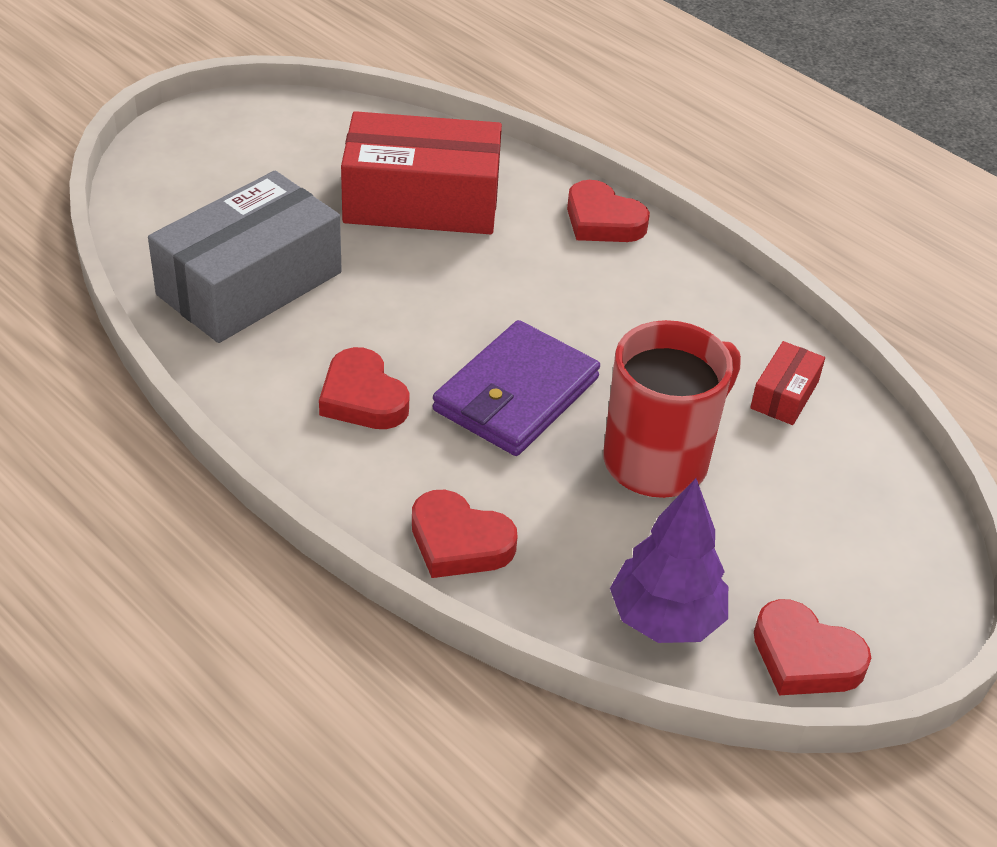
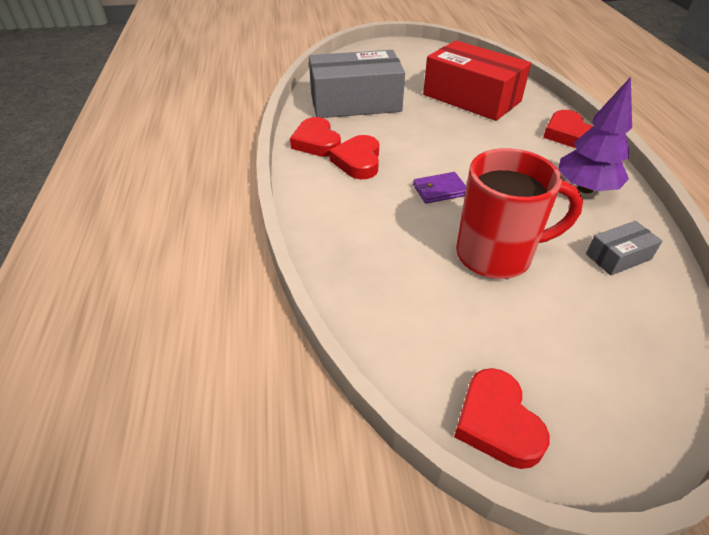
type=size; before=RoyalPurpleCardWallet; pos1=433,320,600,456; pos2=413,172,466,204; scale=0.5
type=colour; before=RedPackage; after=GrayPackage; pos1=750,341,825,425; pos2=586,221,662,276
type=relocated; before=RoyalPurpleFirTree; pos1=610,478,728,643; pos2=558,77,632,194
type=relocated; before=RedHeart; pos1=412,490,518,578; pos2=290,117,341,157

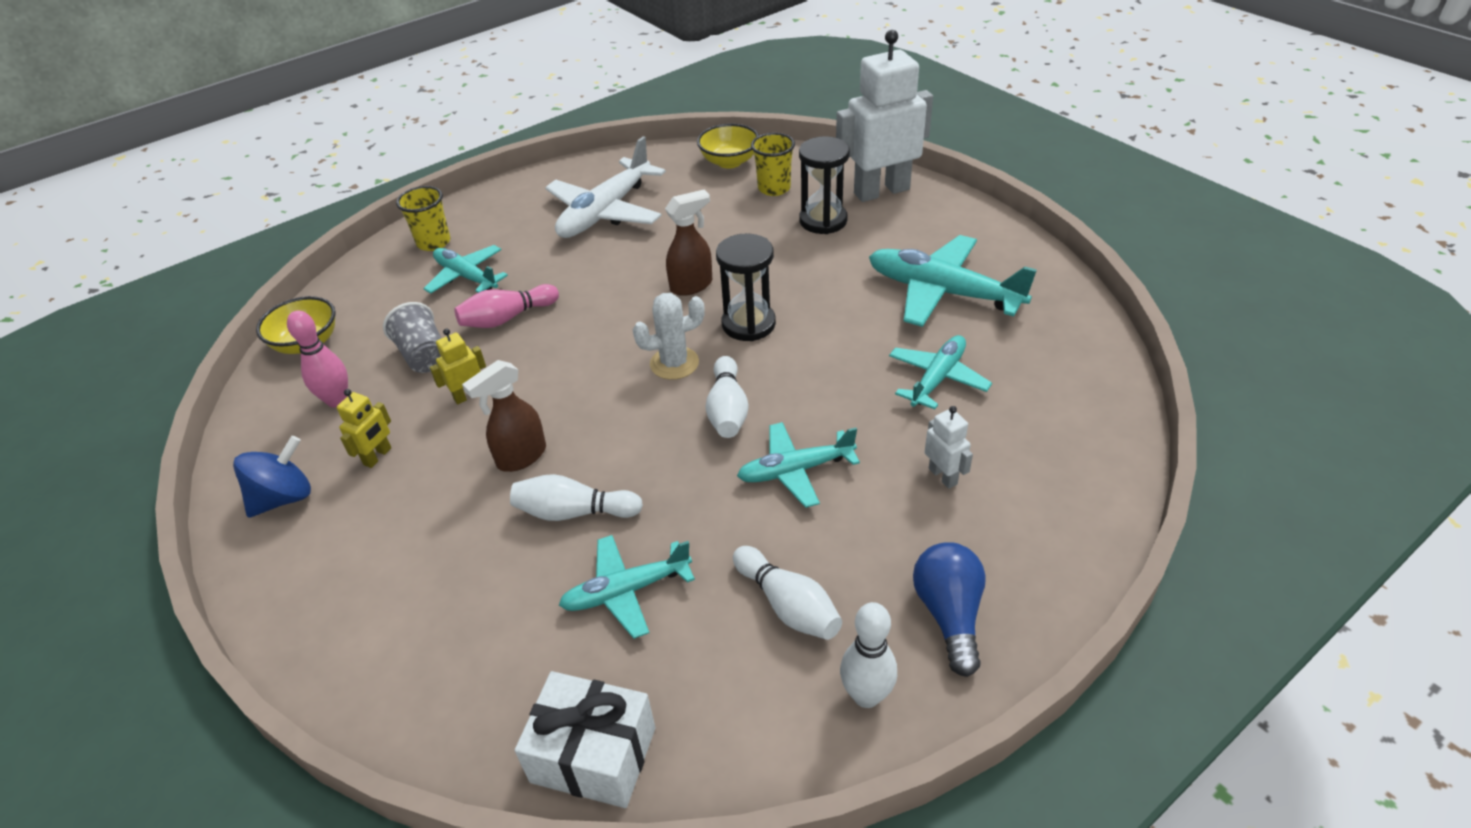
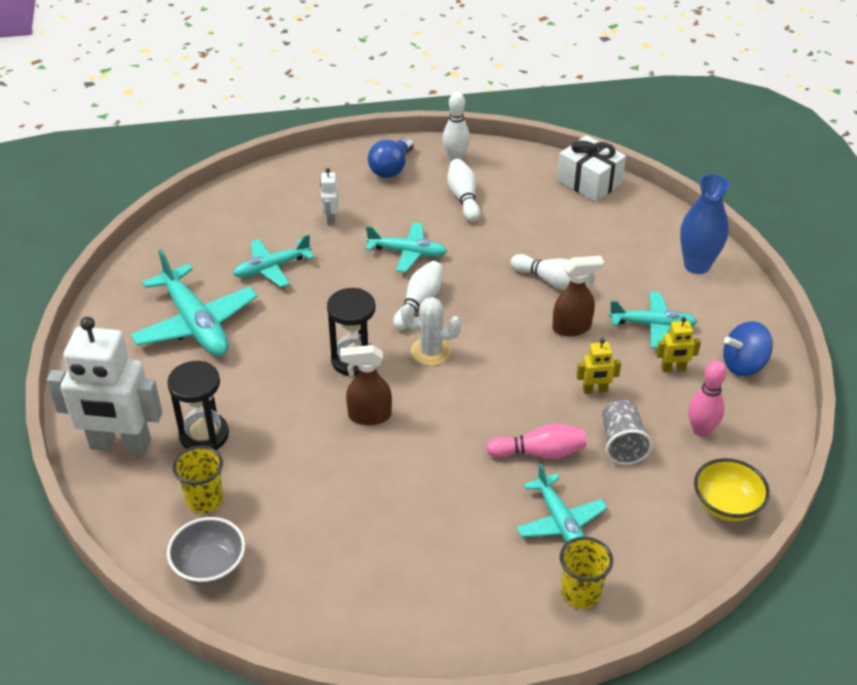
type=colour; before=BrightYellowDeepDish; after=GrayDeepDish; pos1=697,124,759,169; pos2=167,517,245,585
type=missing; before=PureWhitePlane; pos1=545,136,666,238
type=spun; before=BrightYellowToyRobot; pos1=337,389,391,468; pos2=656,317,701,372; turn=-150
type=relocated; before=AquaPlane; pos1=559,535,695,639; pos2=608,291,698,348
type=appeared; after=BlueTallVase; pos2=680,174,730,274

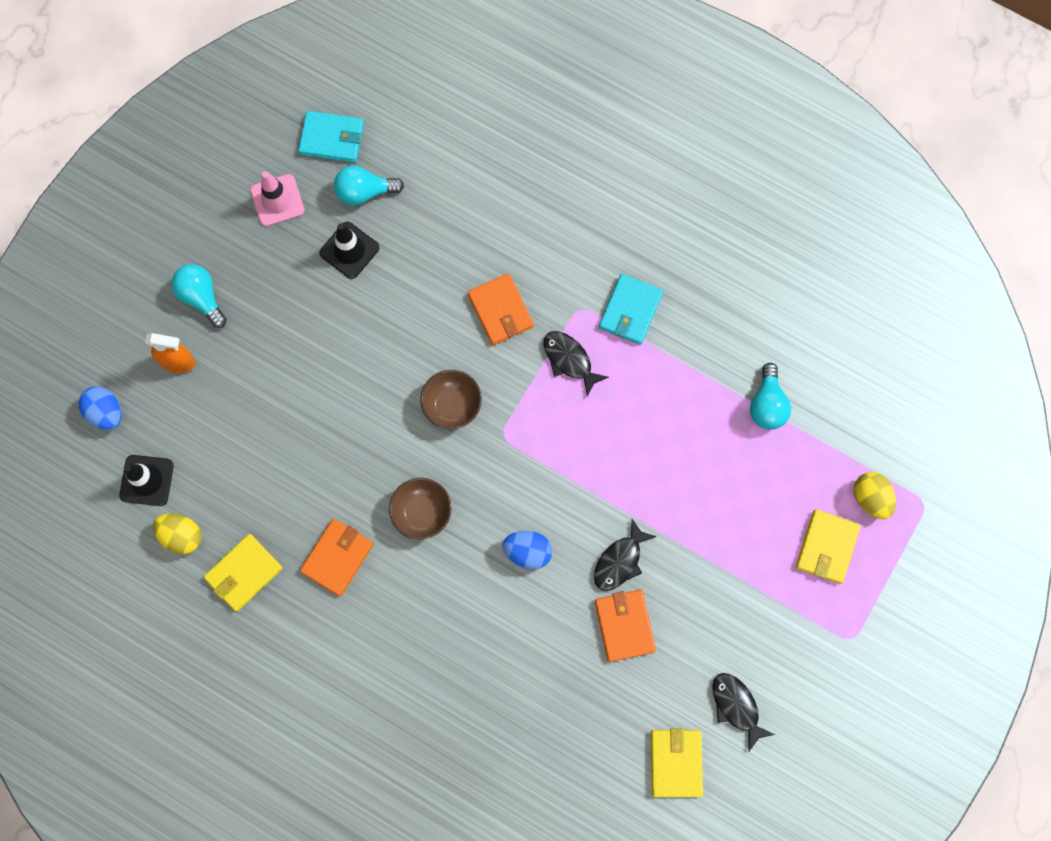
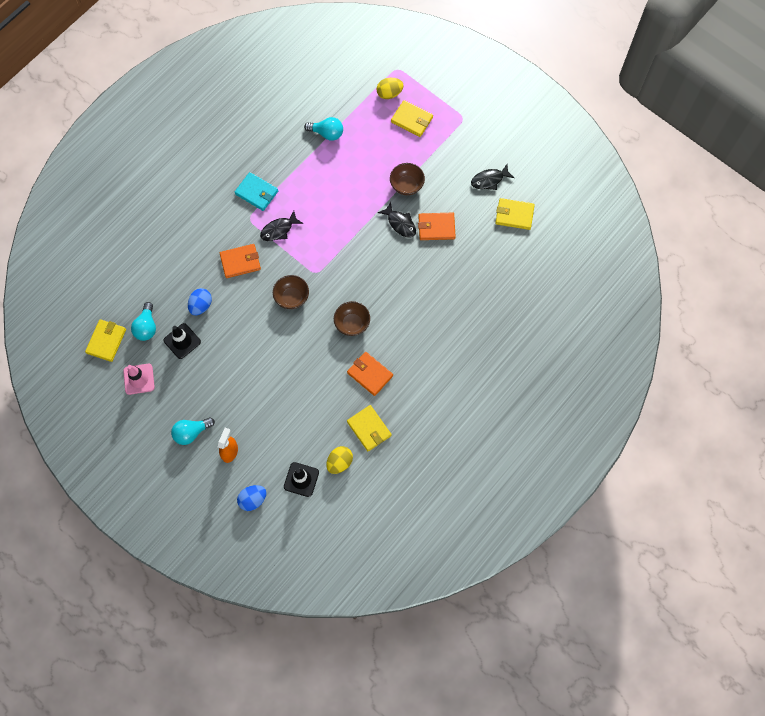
type=colour; before=AquaCardWallet; after=BrightYellowCardWallet; pos1=298,111,364,163; pos2=85,319,126,362
type=relocated; before=BlueEggShape; pos1=503,531,552,570; pos2=188,288,212,315
type=appeared; after=DarkBrownDeepDish; pos2=390,163,425,195

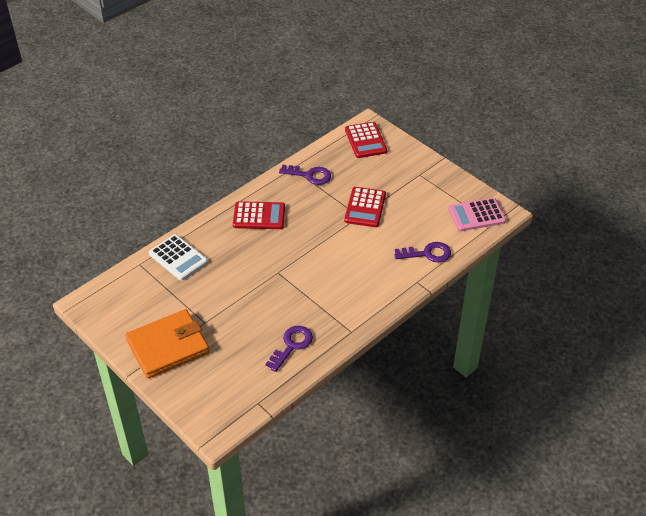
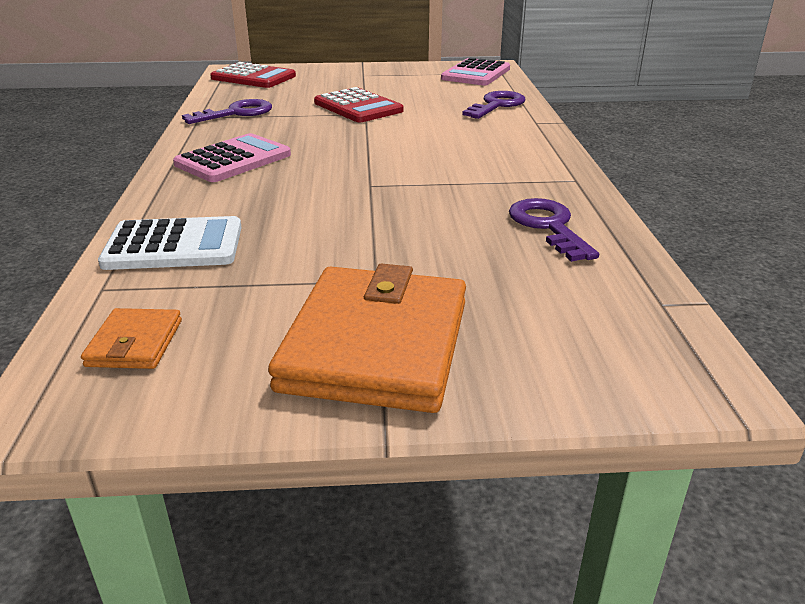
type=colour; before=RedAddingMachine; after=RosyAddingMachine; pos1=233,201,285,229; pos2=173,133,291,182
type=appeared; after=OrangeColouredCardWallet; pos2=81,308,182,369

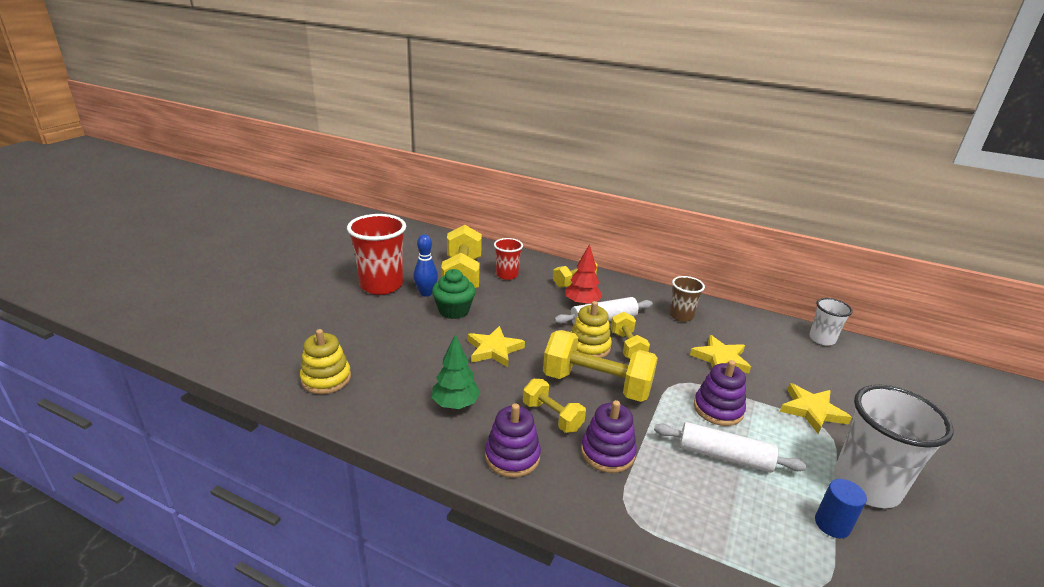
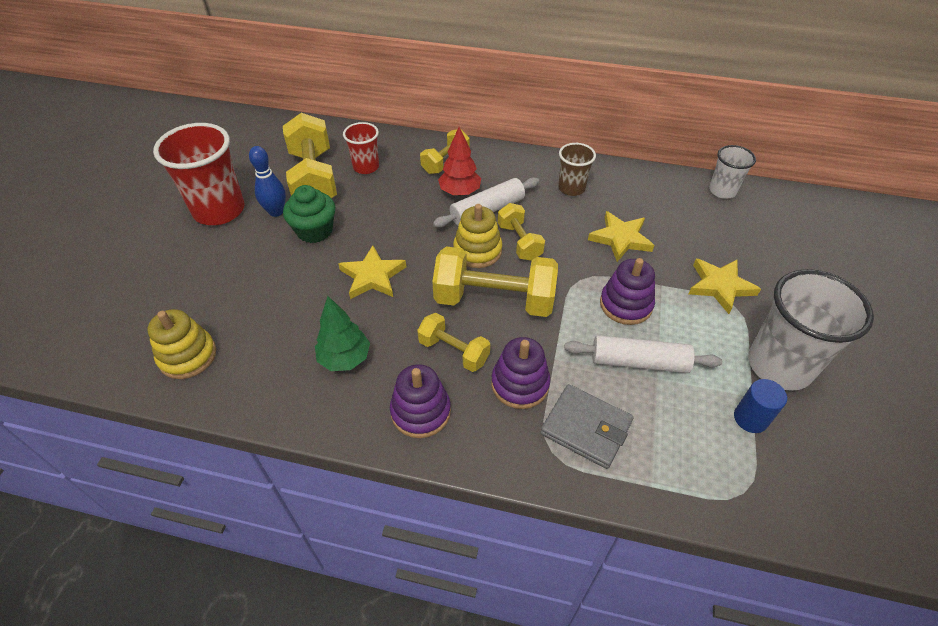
type=appeared; after=GrayCardWallet; pos2=540,384,634,469

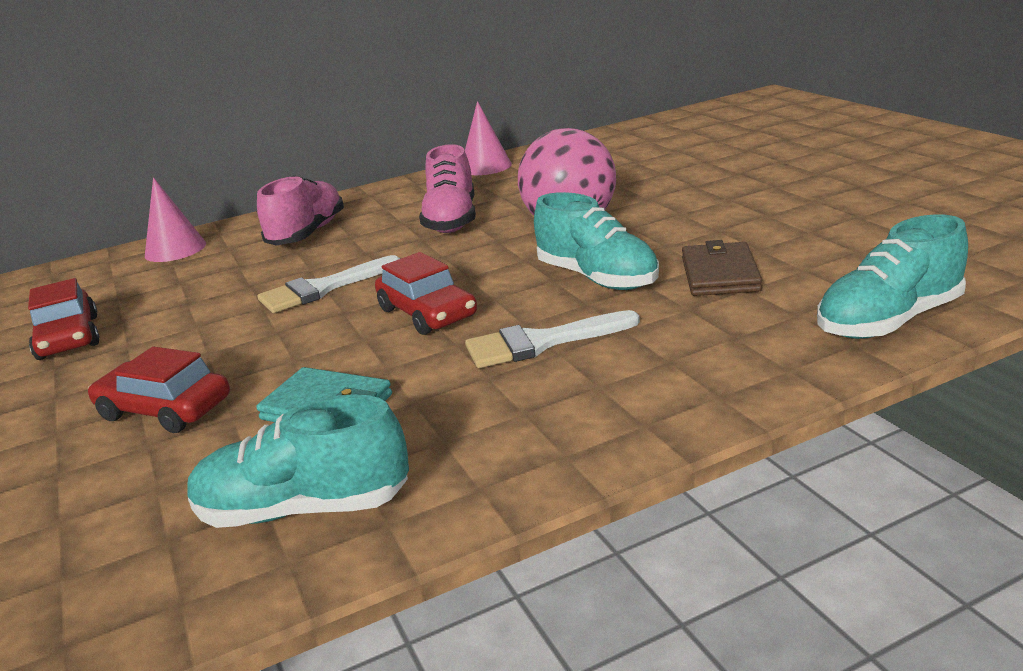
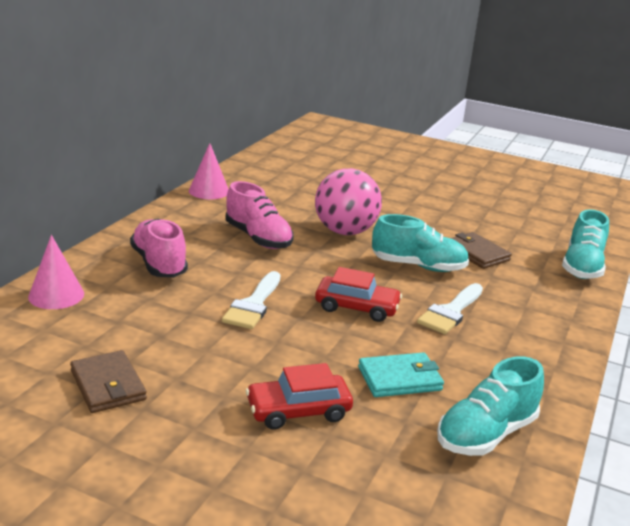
type=exchanged; before=RedToyCar; after=DarkBrownCardWallet; pos1=28,278,100,360; pos2=70,350,147,413

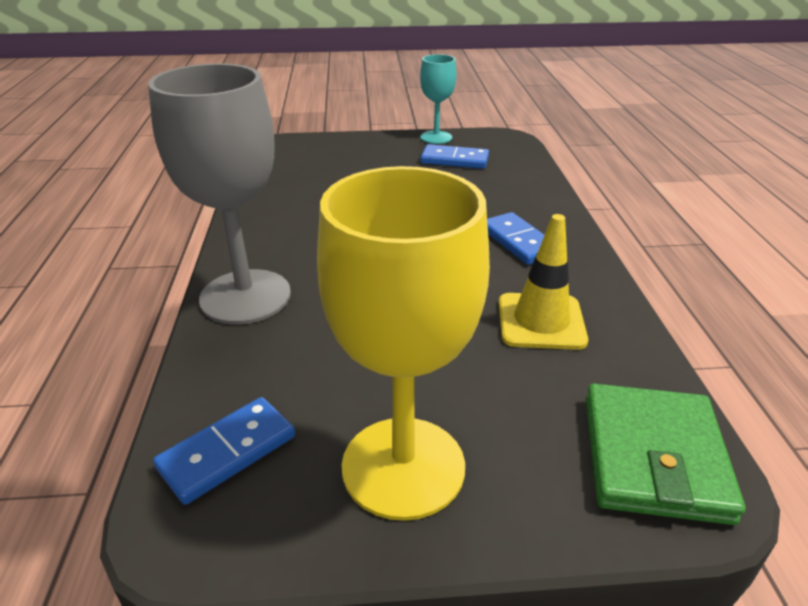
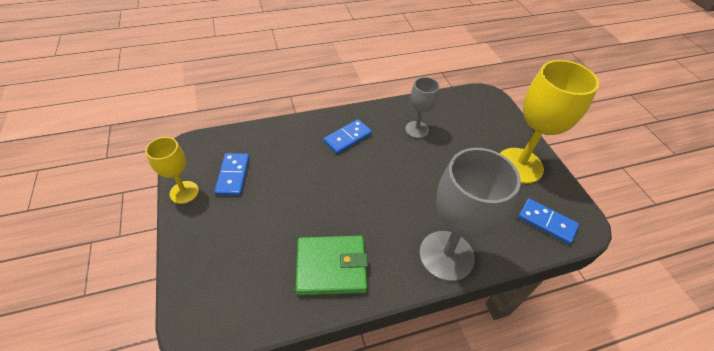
type=colour; before=AquaWineGlass; after=BrightYellowWineGlass; pos1=420,54,456,144; pos2=145,137,199,204
type=exchanged; before=BrightYellowSafetyCone; after=GrayWineGlass; pos1=499,214,588,350; pos2=405,77,440,138
type=relocated; before=EmeraldCardWallet; pos1=586,384,745,525; pos2=296,236,368,296

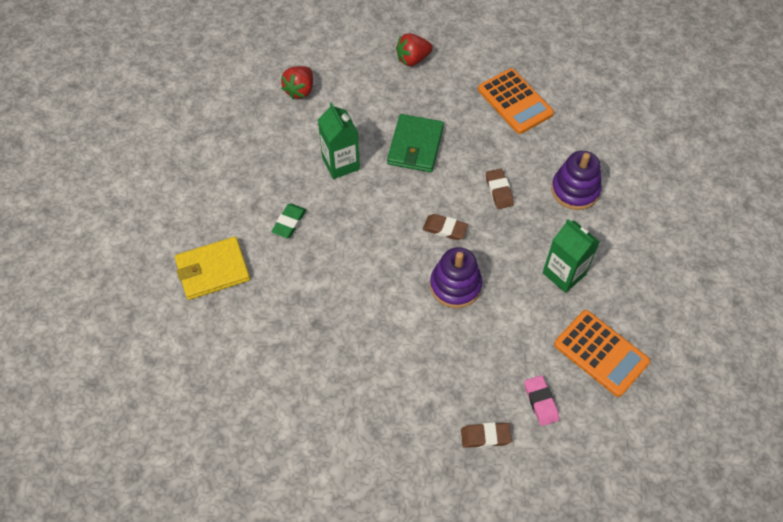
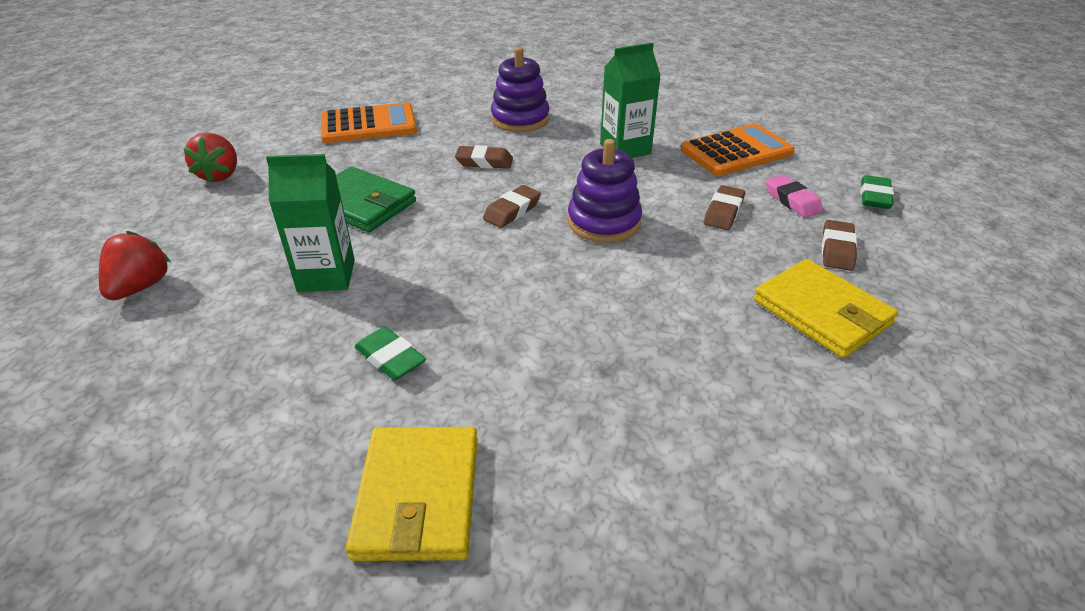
type=spun; before=RedStrawberry; pos1=281,66,313,99; pos2=99,231,170,300; turn=-120
type=spun; before=RosyPencilEraser; pos1=524,375,559,426; pos2=765,175,823,218; turn=60
type=appeared; after=EmeraldPencilEraser; pos2=860,175,894,209
type=appeared; after=DarkBrownPencilEraser; pos2=704,185,745,230
type=appeared; after=BrightYellowCardWallet; pos2=753,259,898,358

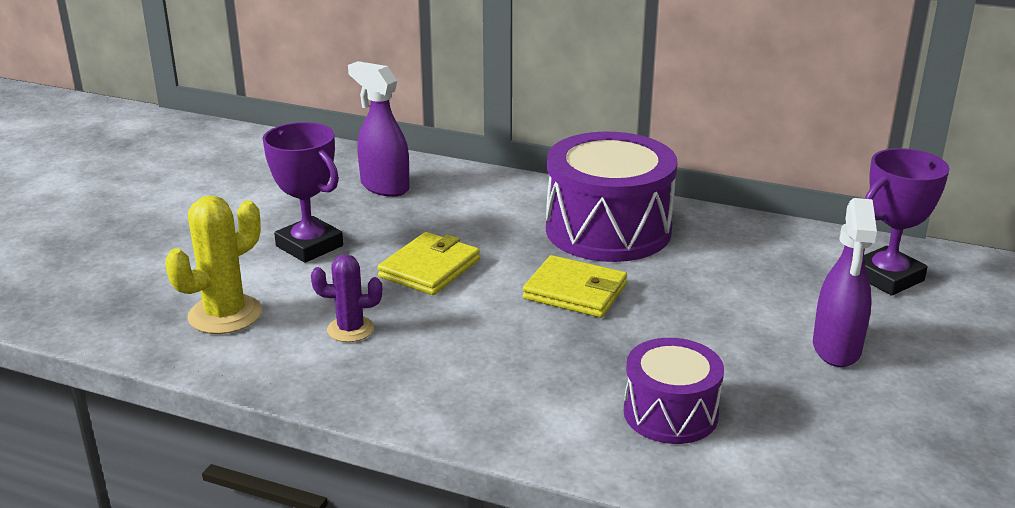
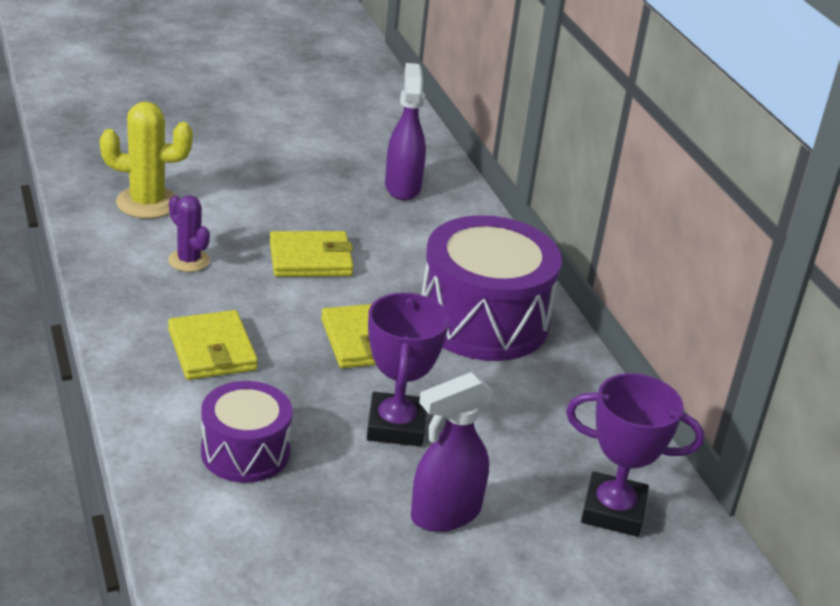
type=relocated; before=RoyalPurplePrizeCup; pos1=263,122,343,263; pos2=367,293,449,446
type=appeared; after=BrightYellowCardWallet; pos2=168,310,258,380

